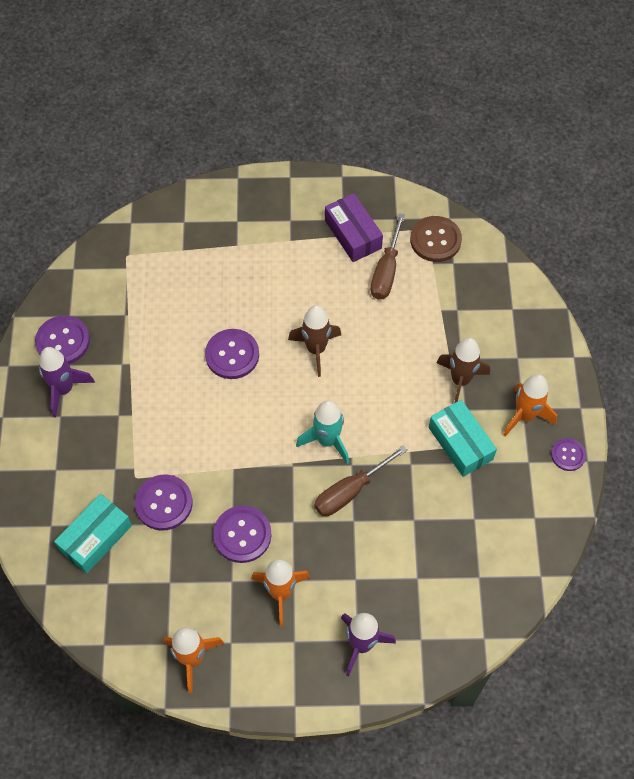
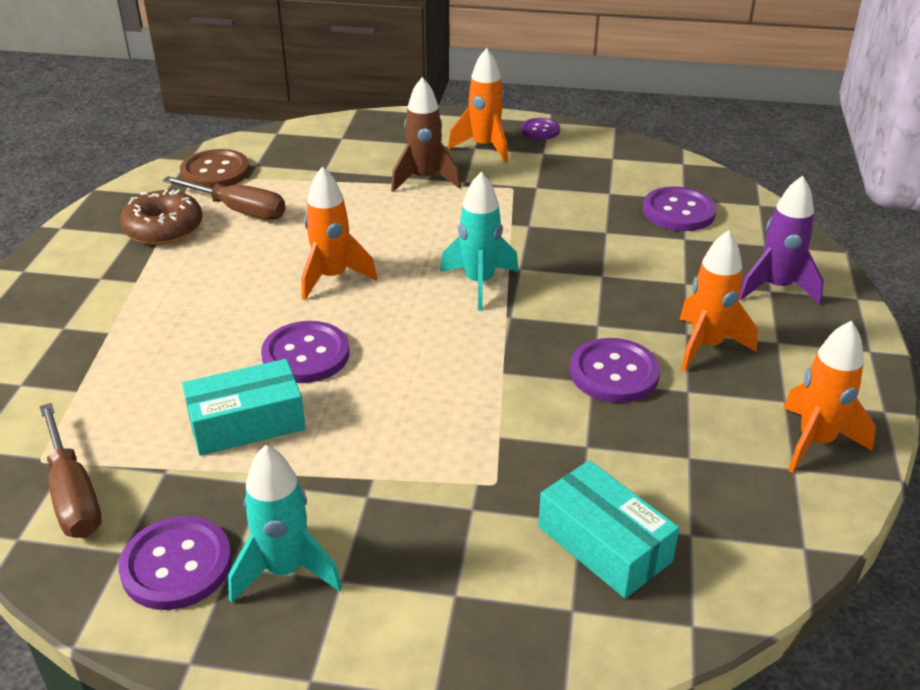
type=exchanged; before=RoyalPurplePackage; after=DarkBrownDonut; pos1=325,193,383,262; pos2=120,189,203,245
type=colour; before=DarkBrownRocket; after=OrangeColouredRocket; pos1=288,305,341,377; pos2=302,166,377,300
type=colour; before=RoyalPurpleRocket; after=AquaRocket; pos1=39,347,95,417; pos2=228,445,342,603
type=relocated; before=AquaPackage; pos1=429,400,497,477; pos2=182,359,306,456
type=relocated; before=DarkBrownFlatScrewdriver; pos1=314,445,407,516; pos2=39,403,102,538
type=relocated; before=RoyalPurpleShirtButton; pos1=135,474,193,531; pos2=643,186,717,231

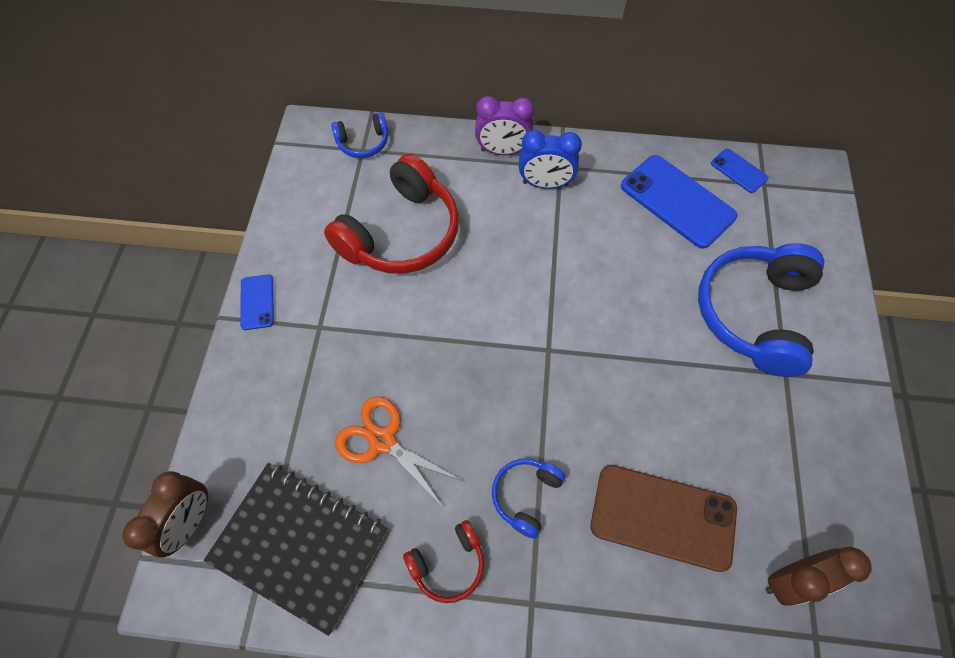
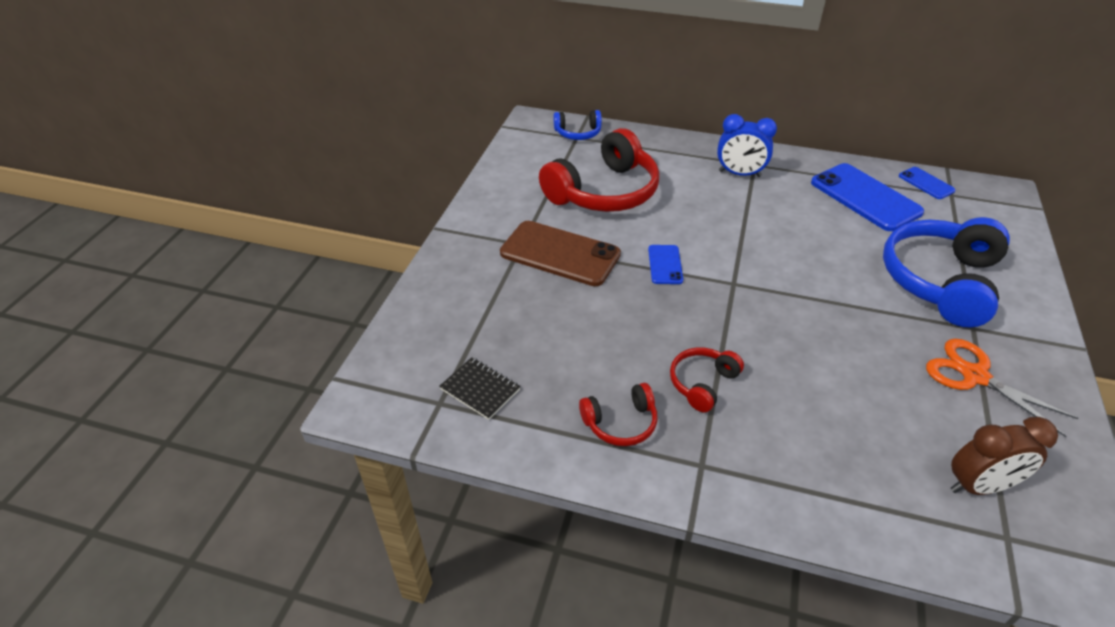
type=missing; before=RoyalPurpleClock; pos1=475,96,534,155
type=relocated; before=BlueMobilePhone; pos1=240,274,274,330; pos2=648,245,683,284
type=relocated; before=OrangeColouredScissors; pos1=335,397,463,508; pos2=926,338,1078,437
type=colour; before=BlueHeadphones; after=RedHeadphones; pos1=492,459,565,539; pos2=670,347,744,412
type=size; before=EbonyExerciseBook; pos1=204,463,388,636; pos2=439,357,520,420; scale=0.47
type=relocated; before=DarkBrownMobilePhone; pos1=590,465,737,572; pos2=500,221,621,286
type=missing; before=DarkBrownClock; pos1=122,471,208,557

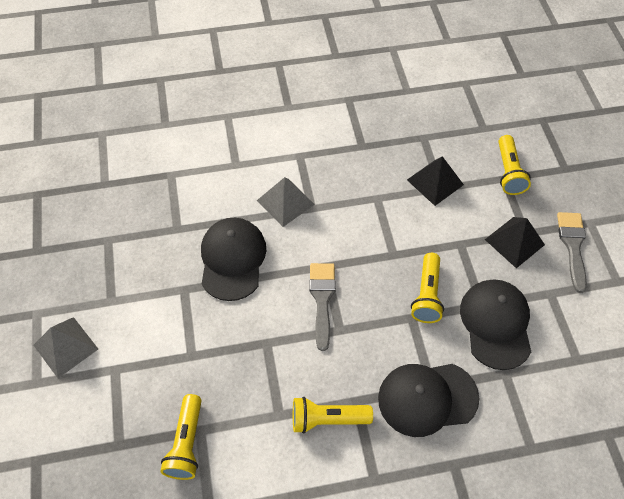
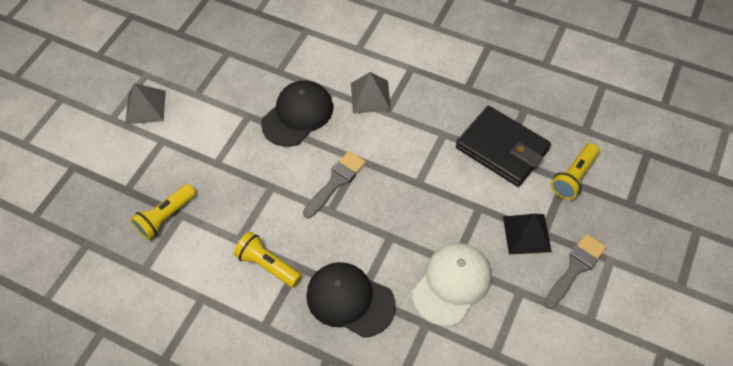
type=exchanged; before=EbonySolidPyramid; after=EbonyCardWallet; pos1=407,156,464,206; pos2=456,106,551,187
type=missing; before=BrightYellowFlashlight; pos1=411,253,444,323
type=colour; before=EbonyPeakedCap; after=PureWhitePeakedCap; pos1=460,279,531,370; pos2=412,243,492,326

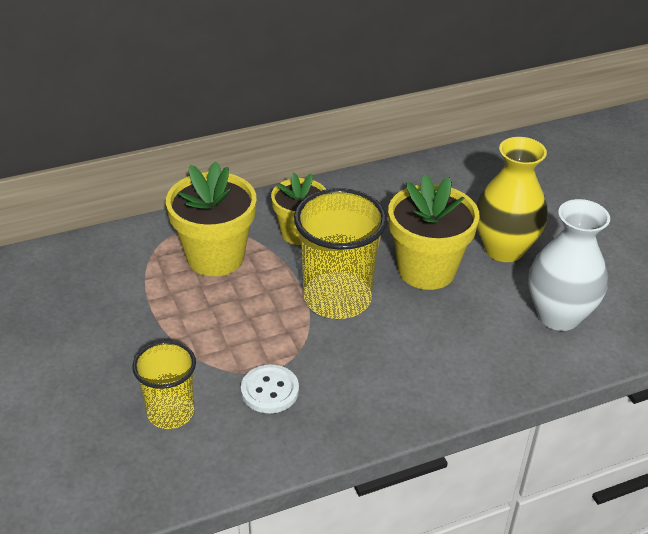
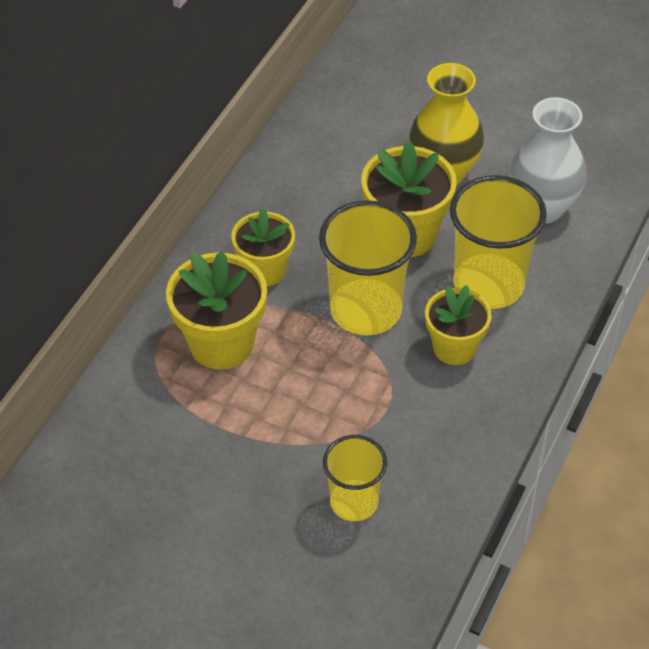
type=missing; before=PureWhiteShirtButton; pos1=241,364,299,413
type=appeared; after=BrightYellowBeaker; pos2=450,175,547,309
type=appeared; after=BrightYellowPlantPot; pos2=425,285,492,365

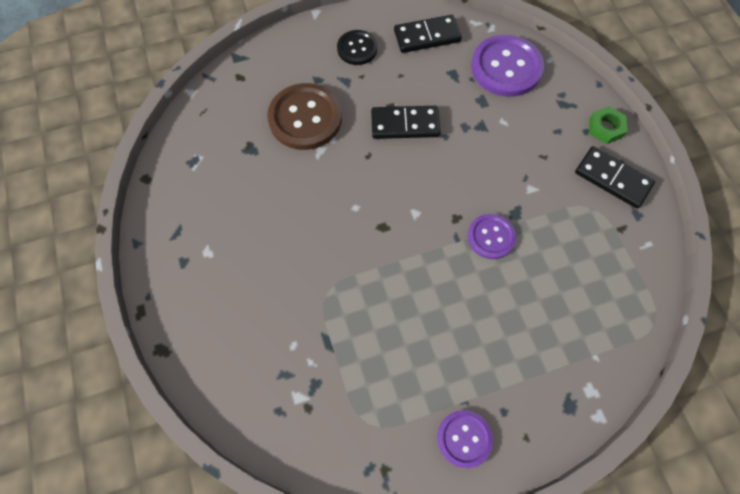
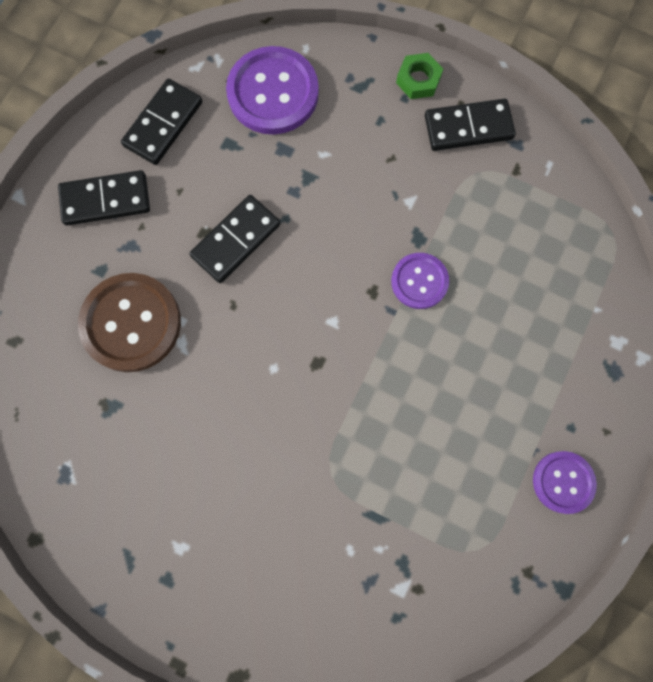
type=exchanged; before=EbonyShirtButton; after=EbonyDomino; pos1=337,30,378,65; pos2=58,170,150,226

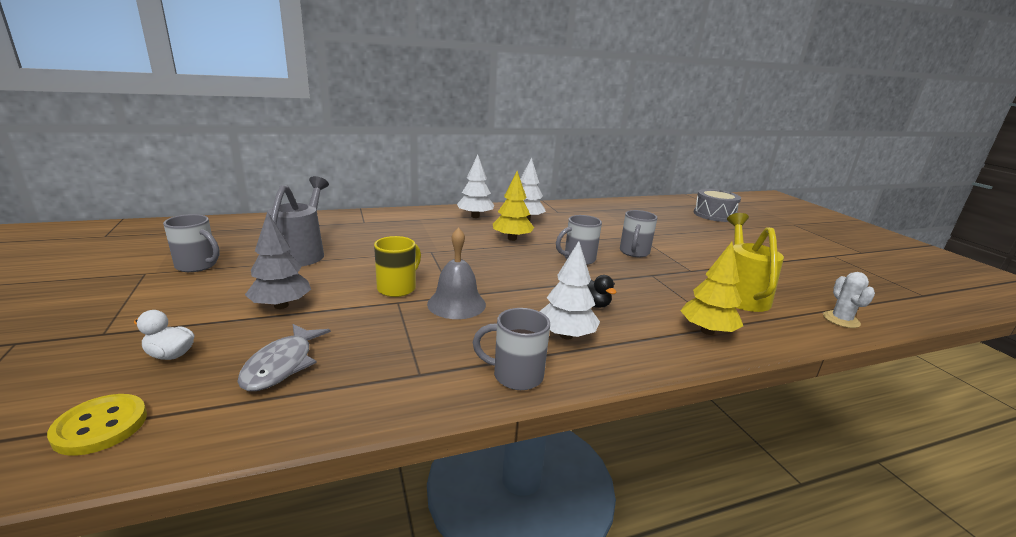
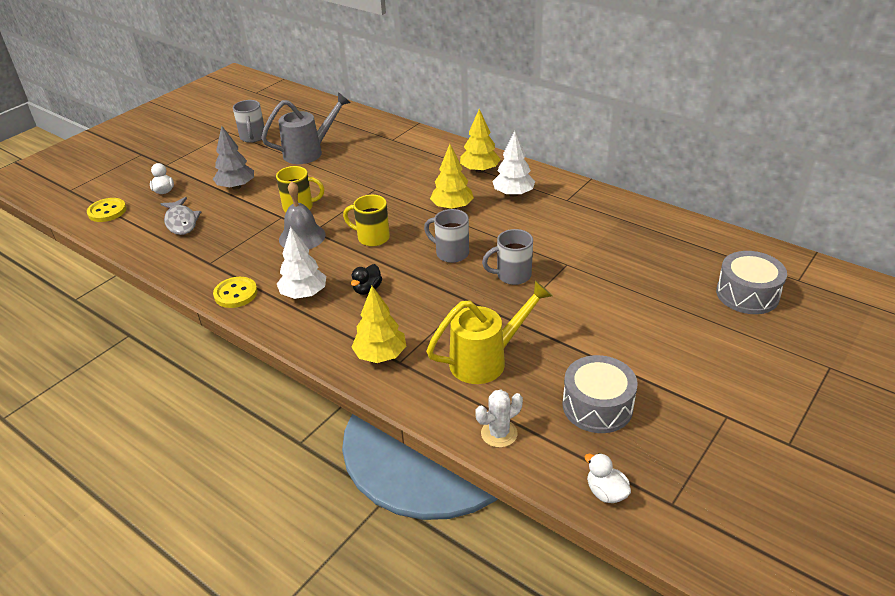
type=colour; before=PureWhiteFirTree; after=BrightYellowFirTree; pos1=457,155,495,218; pos2=460,109,501,173
type=exchanged; before=GrayMug; after=BrightYellowShirtButton; pos1=473,308,550,390; pos2=213,277,258,308
type=spun; before=GrayToyFish; pos1=237,324,331,391; pos2=160,197,201,235; turn=-90
type=appeared; after=BrightYellowMug; pos2=343,195,390,246
type=appeared; after=GrayToyDrum; pos2=562,355,638,433
type=appeared; after=PureWhiteToyDuck; pos2=585,453,631,503

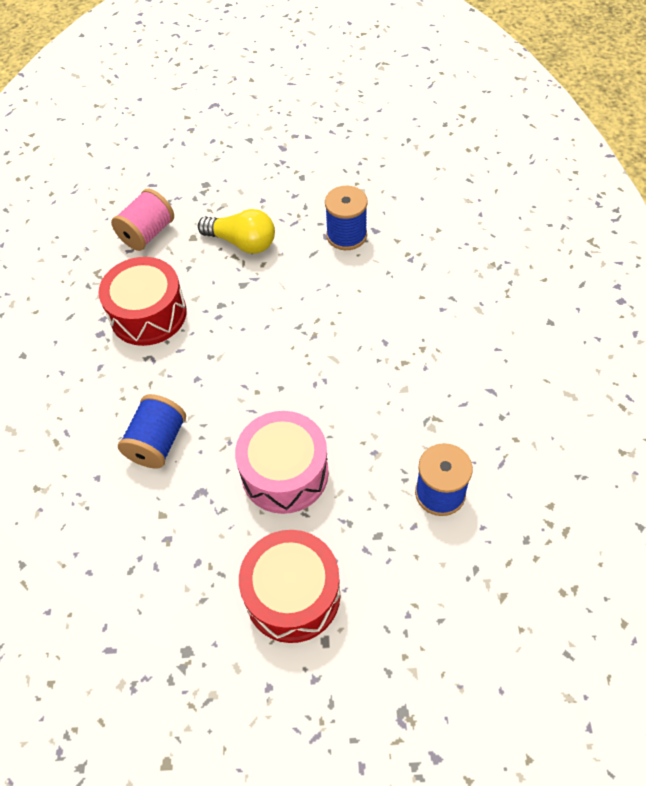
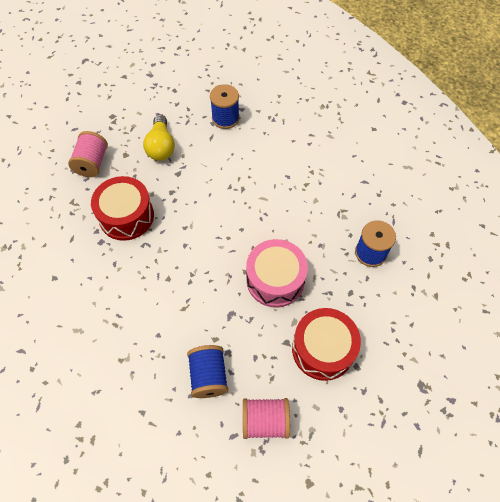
type=spun; before=BrightYellowLightbulb; pos1=198,209,275,254; pos2=143,114,175,161; turn=90
type=relocated; before=BlueSpool; pos1=118,394,186,468; pos2=187,345,229,398
type=appeared; after=RosySpool; pos2=243,398,290,439

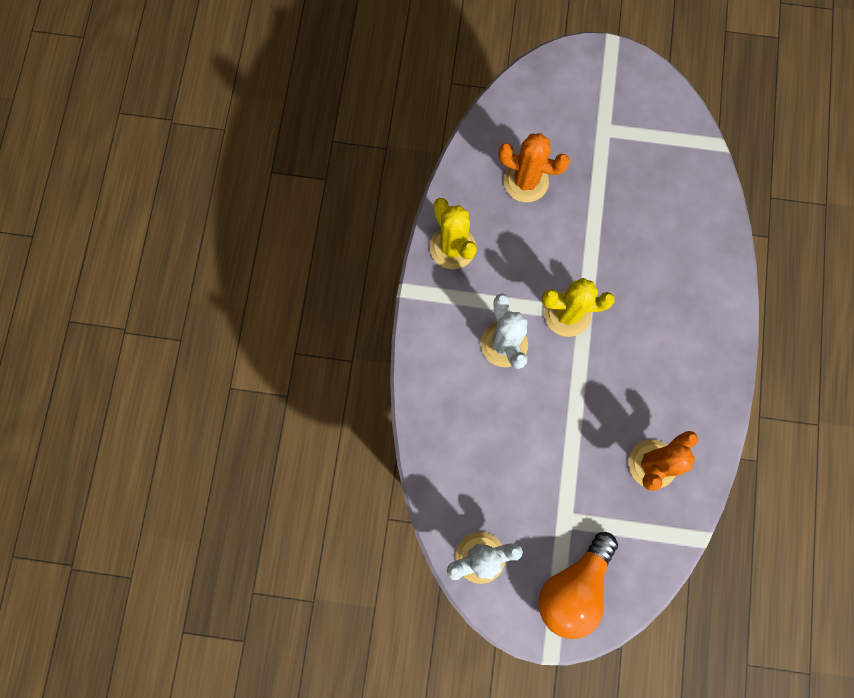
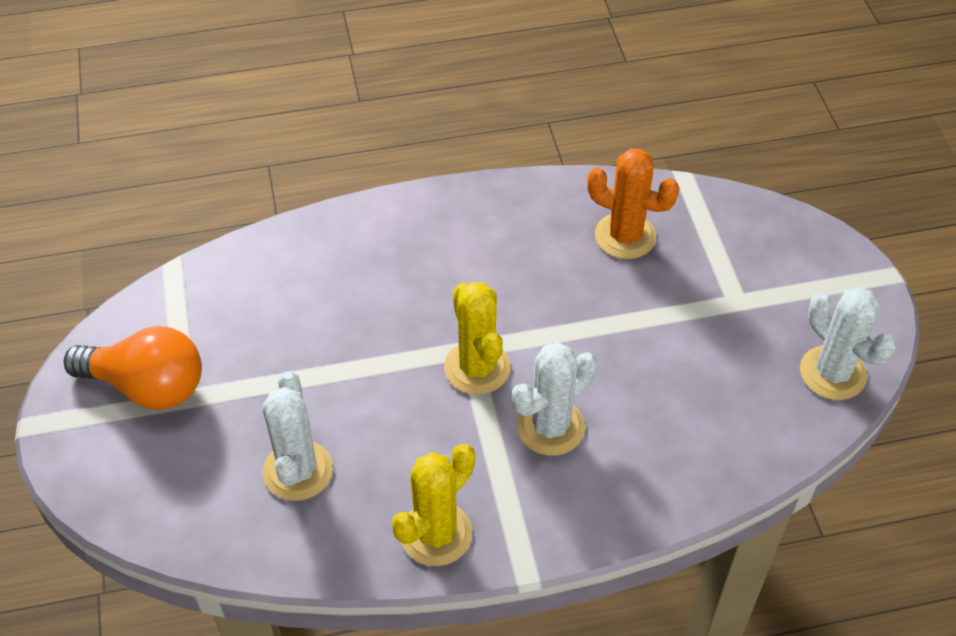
type=colour; before=OrangeColouredPricklyPlant; after=PureWhitePricklyPlant; pos1=498,133,570,202; pos2=262,371,333,501
type=relocated; before=OrangeColouredLightbulb; pos1=538,532,618,639; pos2=64,326,202,410

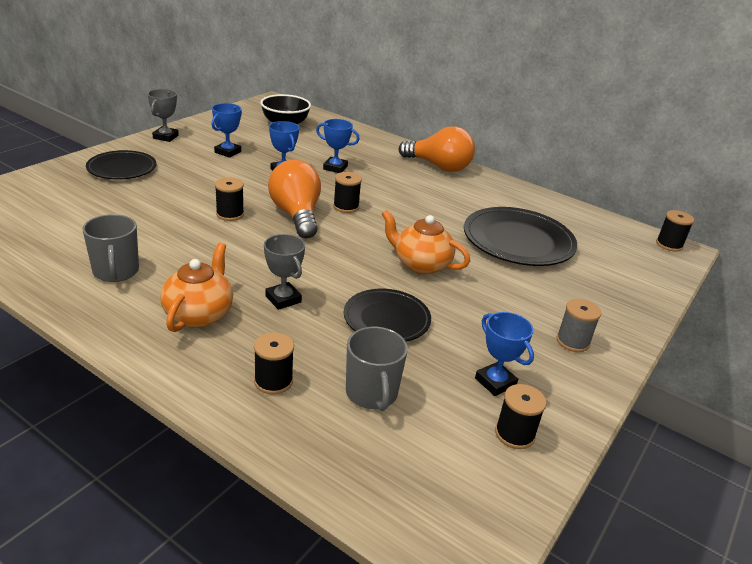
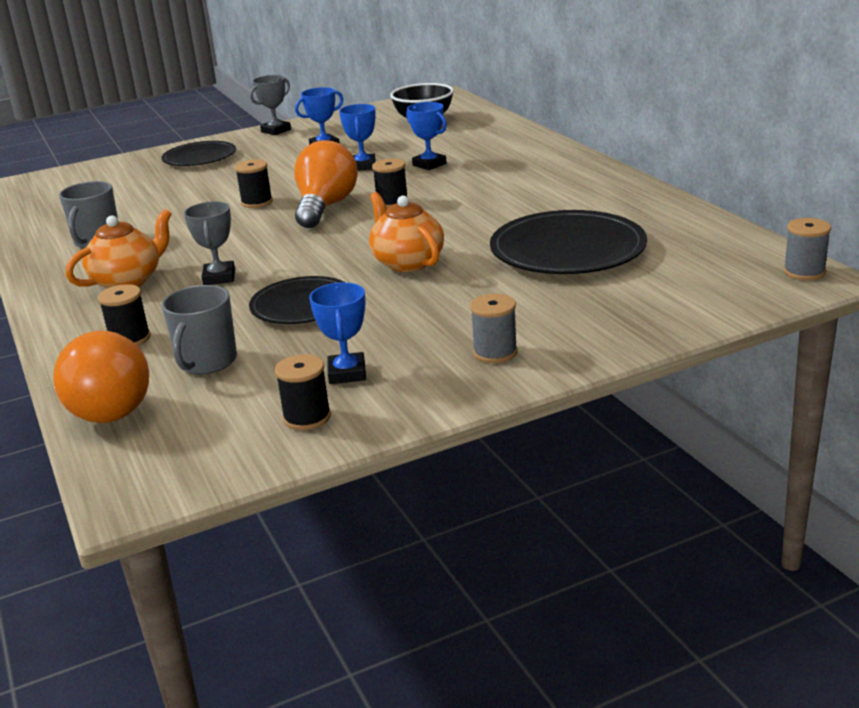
type=relocated; before=OrangeColouredLightbulb; pos1=399,126,475,172; pos2=53,331,149,423
type=colour; before=EbonySpool; after=GraySpool; pos1=656,210,694,252; pos2=783,218,831,280

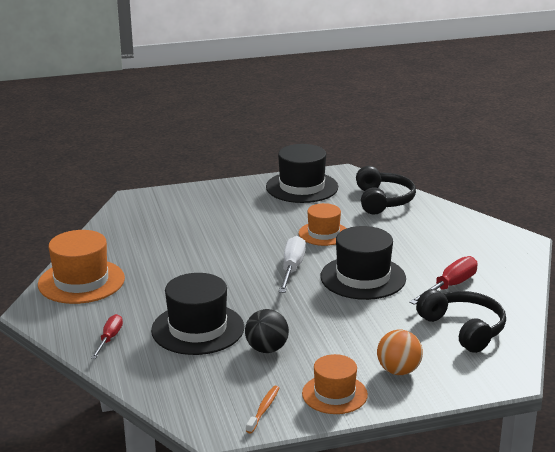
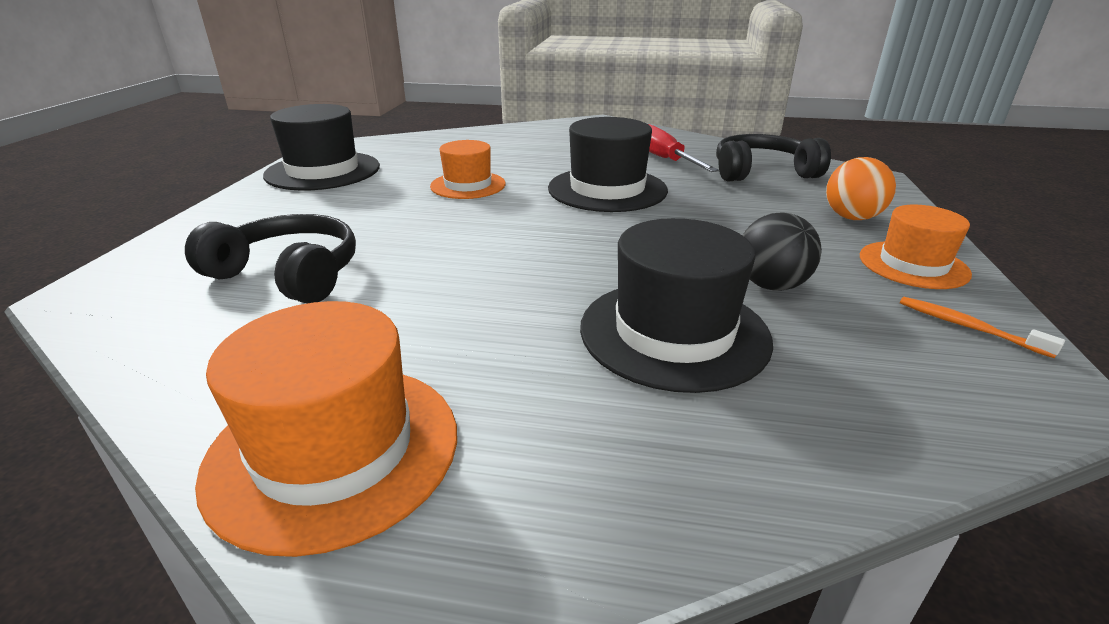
type=relocated; before=EbonyHeadphones; pos1=356,166,416,215; pos2=185,214,356,303
type=missing; before=PureWhiteFlatScrewdriver; pos1=279,236,306,293
type=missing; before=RedFlatScrewdriver; pos1=91,314,123,359

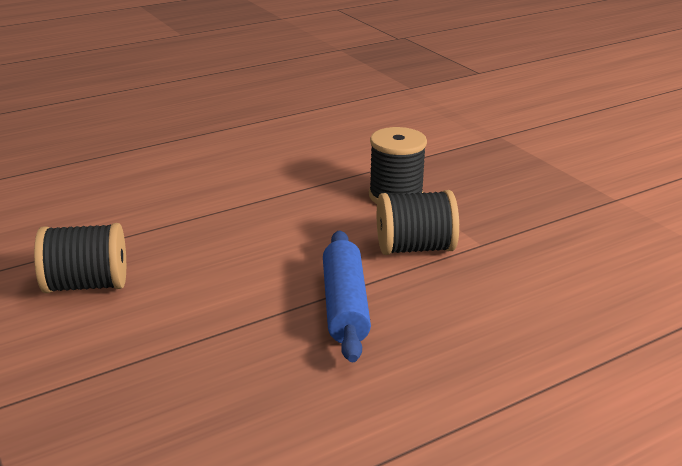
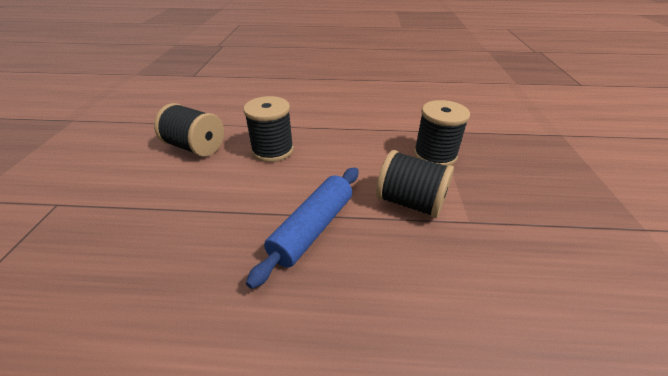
type=appeared; after=EbonySpool; pos2=243,96,294,162

